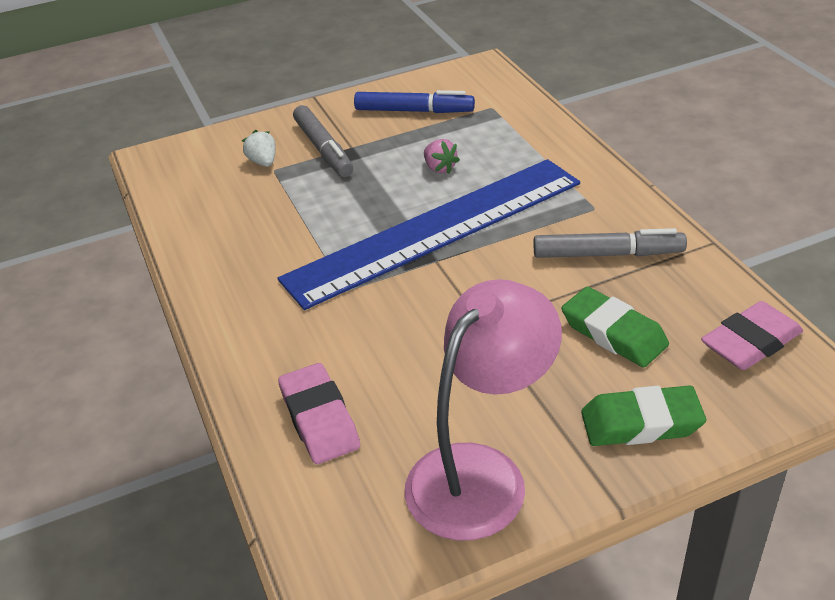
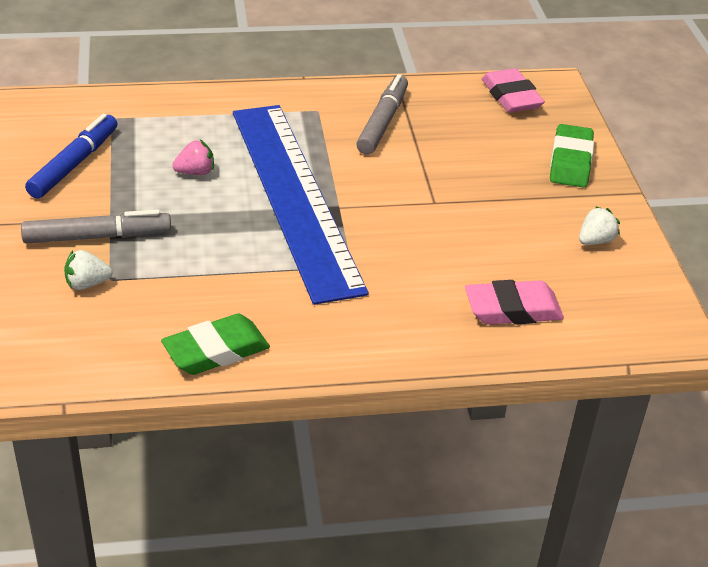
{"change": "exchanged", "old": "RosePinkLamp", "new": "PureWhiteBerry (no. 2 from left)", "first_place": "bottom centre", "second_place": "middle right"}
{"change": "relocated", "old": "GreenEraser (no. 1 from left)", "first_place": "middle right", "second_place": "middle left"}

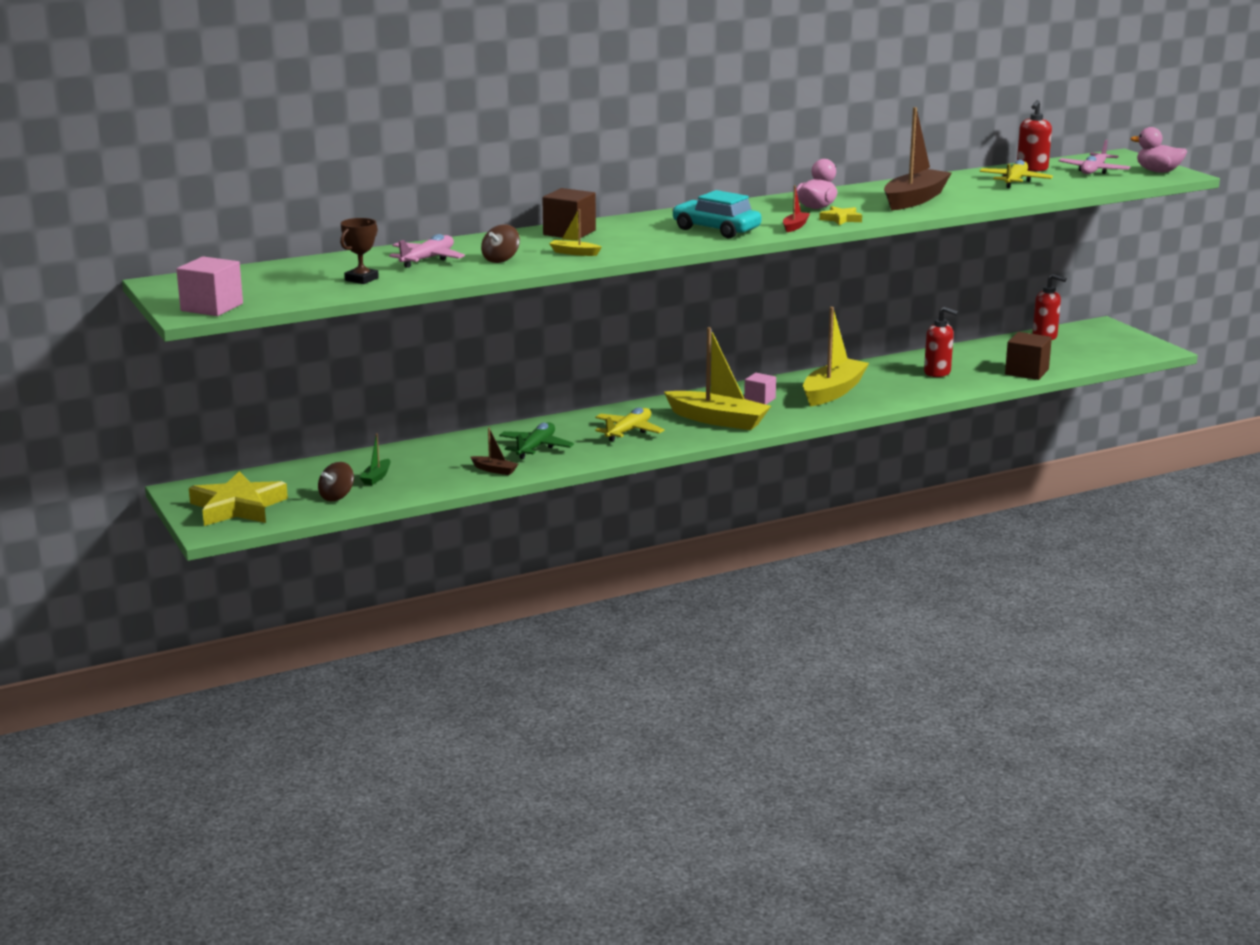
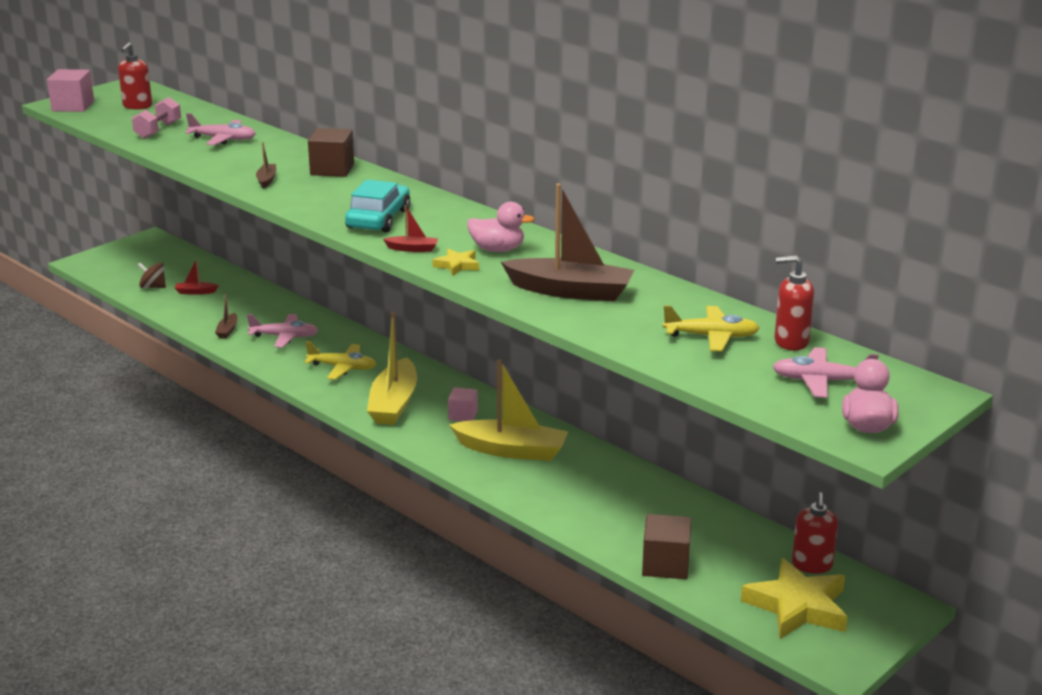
{"change": "colour", "old": "GoldenToyBoat (no. 1 from left)", "new": "RussetToyBoat (no. 2 from left)", "first_place": "top centre", "second_place": "top left"}
{"change": "exchanged", "old": "RussetAwardCup", "new": "RosePinkDumbbell", "first_place": "top left", "second_place": "top left"}
{"change": "missing", "old": "RussetWhirligig (no. 2 from left)", "first_place": "top centre"}
{"change": "relocated", "old": "RedSoapPump (no. 1 from left)", "first_place": "middle right", "second_place": "top left"}
{"change": "colour", "old": "GreenToyPlane", "new": "RosePinkToyPlane (no. 2 from left)", "first_place": "centre", "second_place": "middle left"}
{"change": "colour", "old": "GreenToyBoat", "new": "RedToyBoat (no. 1 from left)", "first_place": "middle left", "second_place": "middle left"}
{"change": "relocated", "old": "GoldenFivePointedStar (no. 1 from left in the first image)", "new": "GoldenFivePointedStar (no. 2 from left)", "first_place": "middle left", "second_place": "bottom right"}

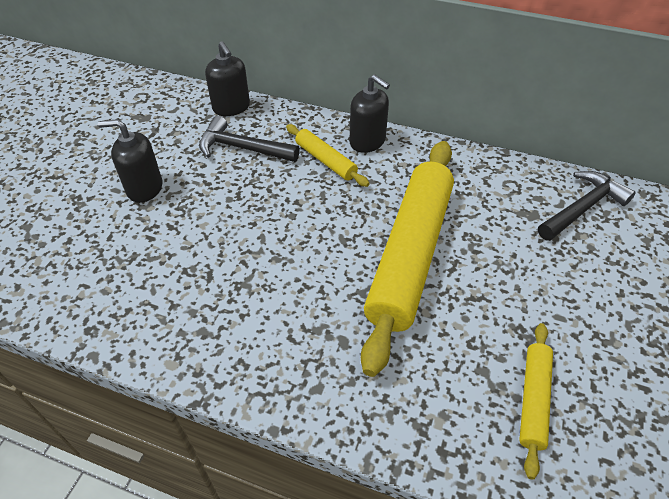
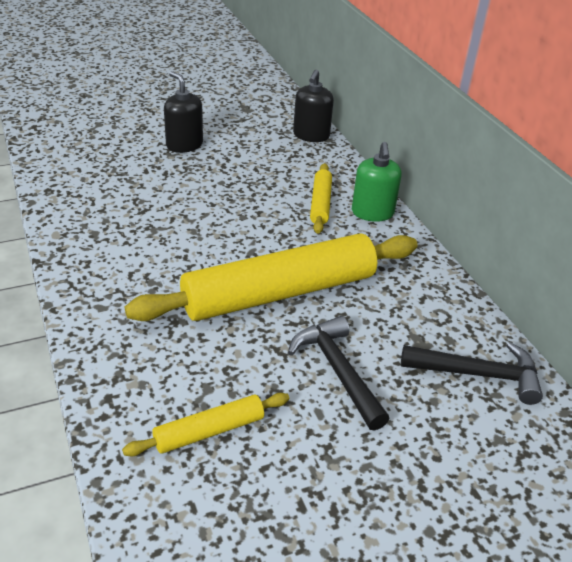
{"change": "colour", "old": "JetBlackSoapPump (no. 3 from left)", "new": "GreenSoapPump", "first_place": "top centre", "second_place": "top centre"}
{"change": "relocated", "old": "JetBlackClawHammer (no. 1 from left)", "first_place": "top centre", "second_place": "centre"}

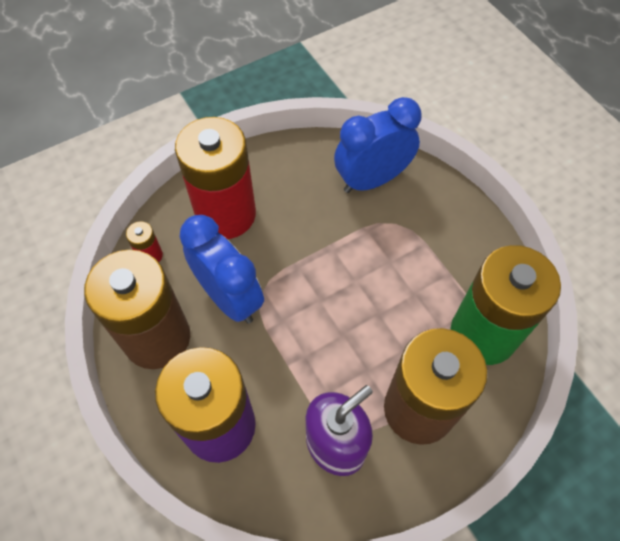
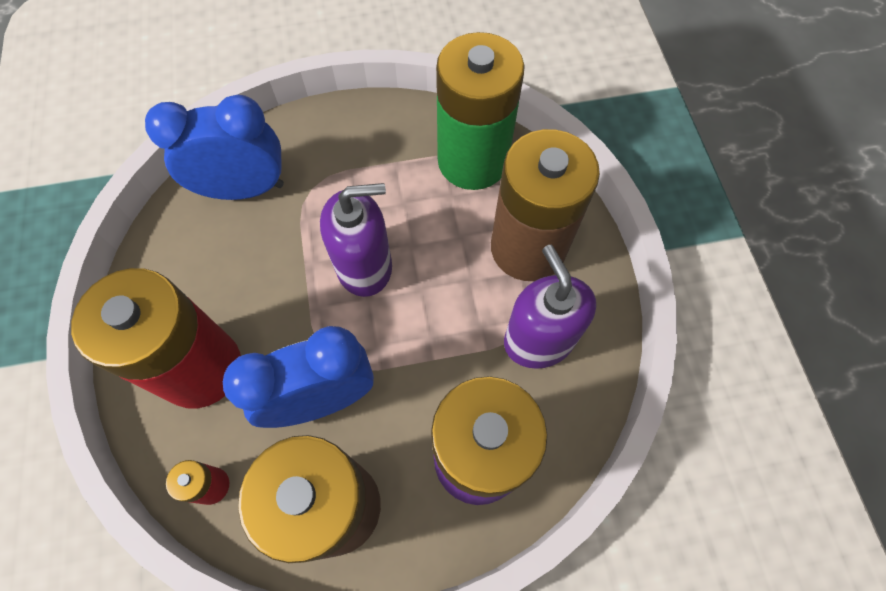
{"change": "spun", "old": "RoyalBlueAlarmClock (no. 2 from left in the first image)", "first_place": "top centre", "second_place": "top left", "degrees": 90}
{"change": "appeared", "new": "PurpleSoapPump (no. 1 from left)", "second_place": "centre"}

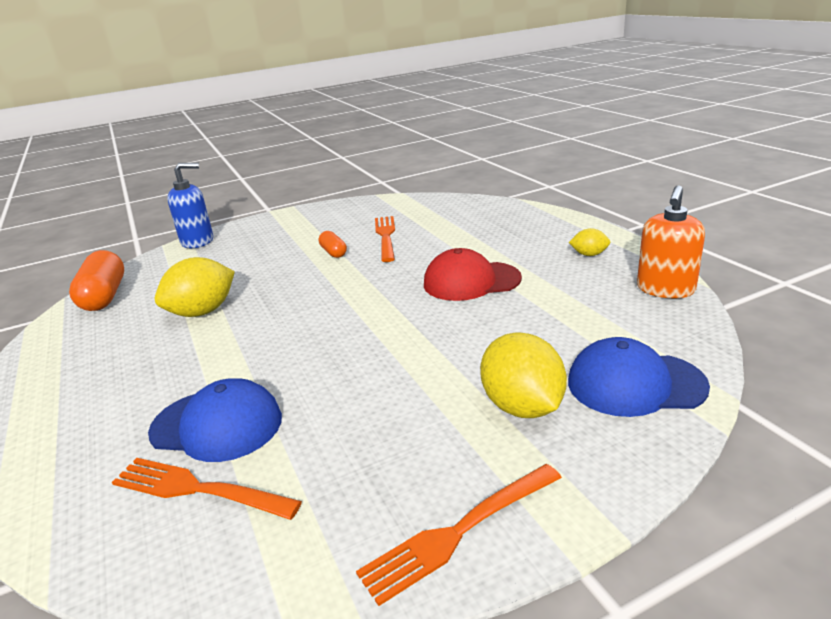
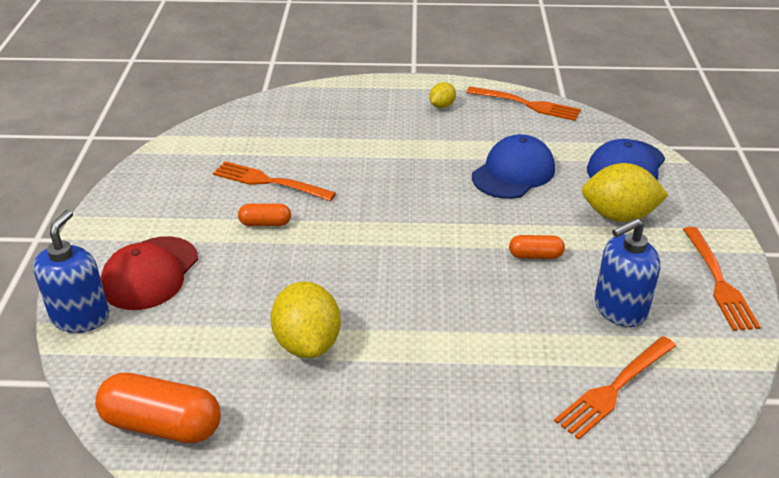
{"change": "exchanged", "old": "OrangeColouredSoapPump", "new": "OrangeColouredDinnerFork (no. 2 from left)", "first_place": "middle right", "second_place": "top right"}
{"change": "relocated", "old": "RedPeakedCap", "first_place": "centre", "second_place": "middle left"}
{"change": "relocated", "old": "RoyalBluePeakedCap (no. 1 from left)", "first_place": "bottom left", "second_place": "centre"}
{"change": "appeared", "new": "RoyalBlueSoapPump (no. 2 from left)", "second_place": "middle right"}
{"change": "appeared", "new": "OrangeColouredPillShape (no. 3 from left)", "second_place": "middle right"}

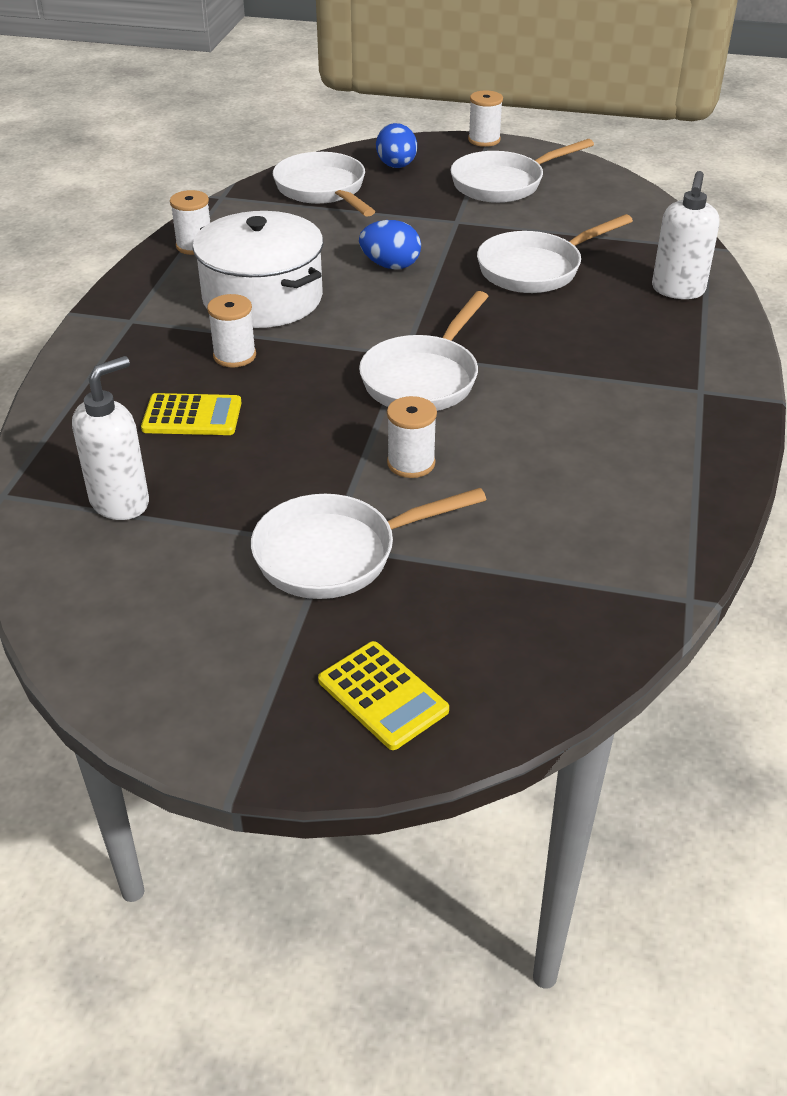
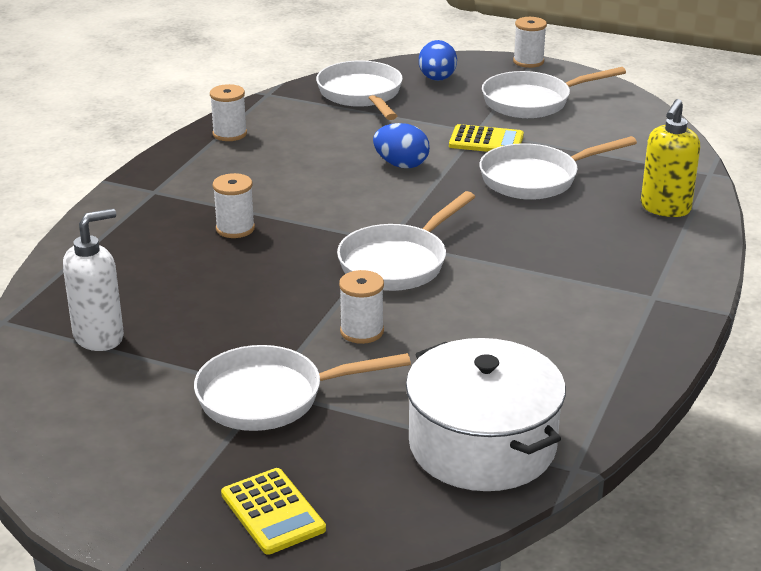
{"change": "colour", "old": "PureWhiteSoapPump (no. 2 from left)", "new": "GoldenSoapPump", "first_place": "top right", "second_place": "top right"}
{"change": "relocated", "old": "PureWhitePot", "first_place": "top left", "second_place": "bottom centre"}
{"change": "relocated", "old": "GoldenPocketCalculator (no. 1 from left in the first image)", "new": "GoldenPocketCalculator (no. 2 from left)", "first_place": "middle left", "second_place": "top centre"}

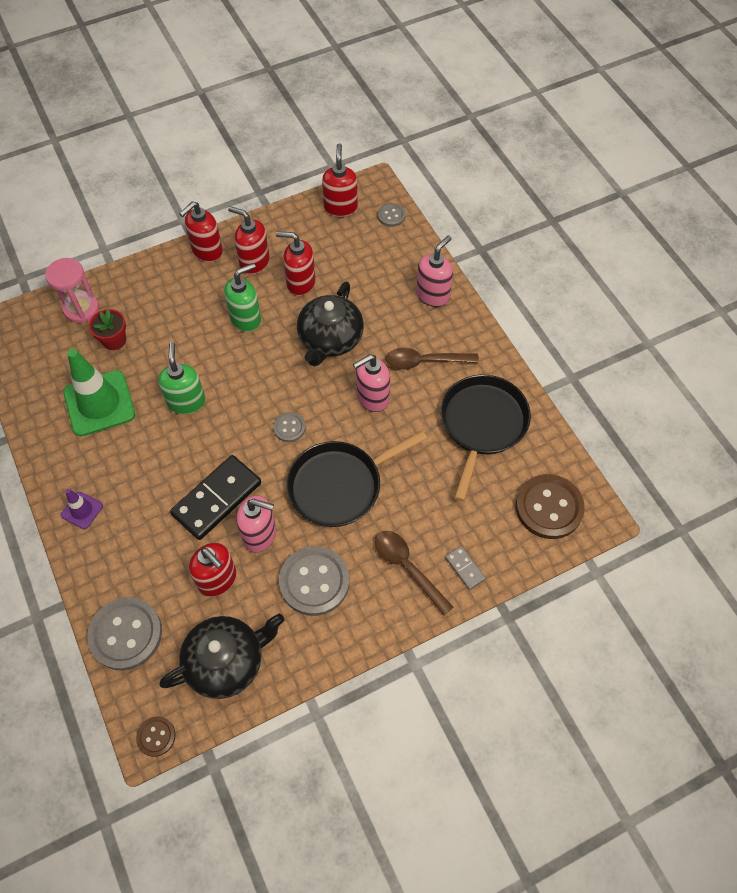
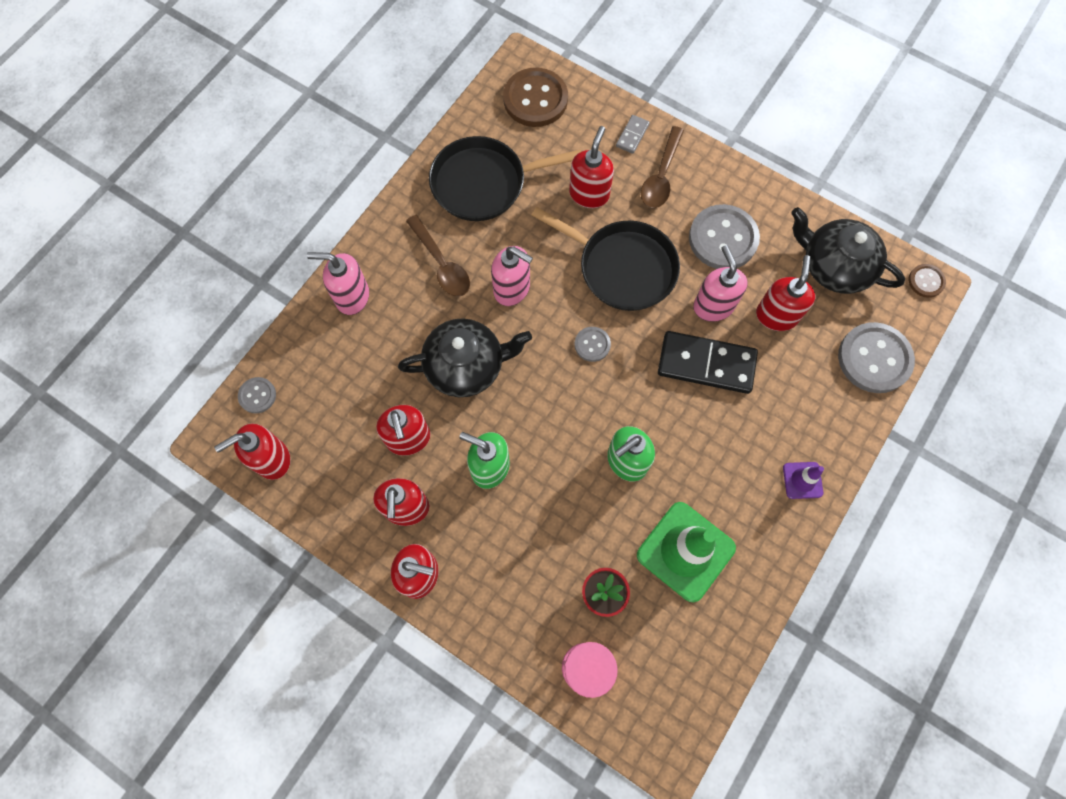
{"change": "appeared", "new": "RedSoapPump (no. 5 from left)", "second_place": "top centre"}

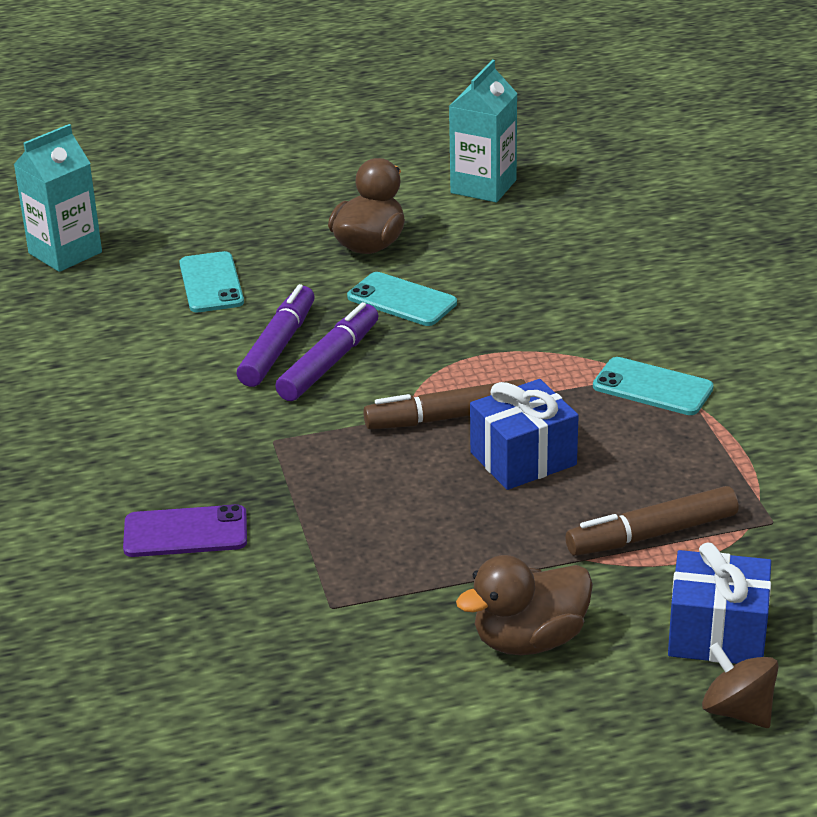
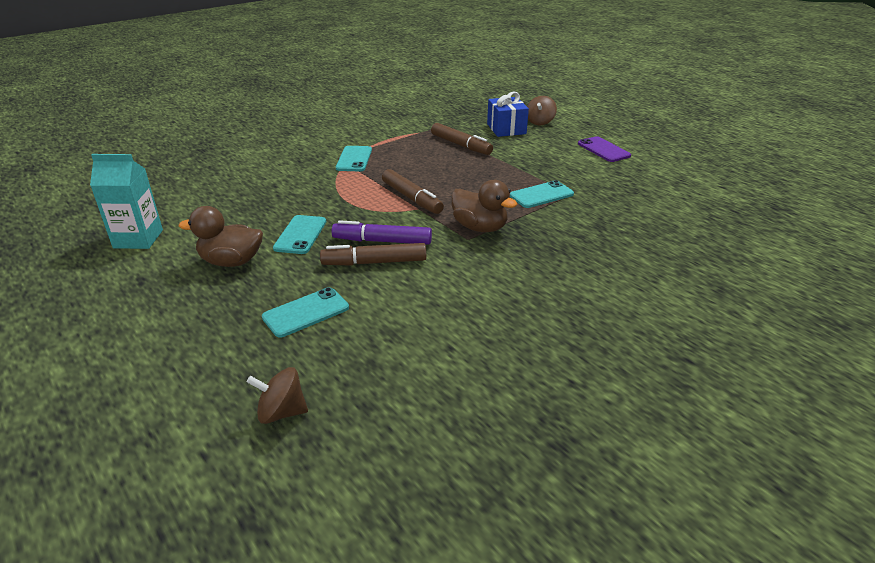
{"change": "exchanged", "old": "TealCarton (no. 1 from left)", "new": "RussetWhirligig (no. 1 from left)", "first_place": "top left", "second_place": "bottom left"}
{"change": "colour", "old": "PurpleMarkerPen (no. 1 from left)", "new": "RussetMarkerPen (no. 1 from left)", "first_place": "centre", "second_place": "centre"}
{"change": "missing", "old": "RoyalBlueWrappedGift (no. 1 from left)", "first_place": "centre"}
{"change": "relocated", "old": "PurpleMobilePhone", "first_place": "middle left", "second_place": "top right"}
{"change": "relocated", "old": "RussetDuck (no. 2 from left)", "first_place": "bottom centre", "second_place": "centre"}
{"change": "appeared", "new": "TealMobilePhone (no. 4 from left)", "second_place": "centre"}

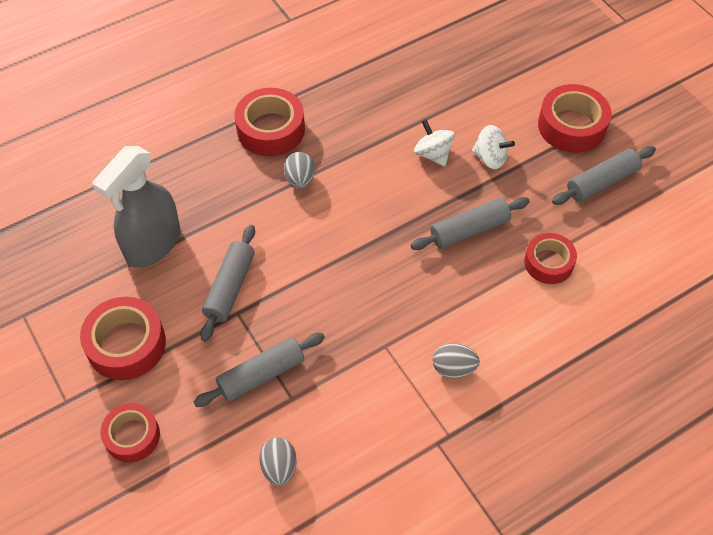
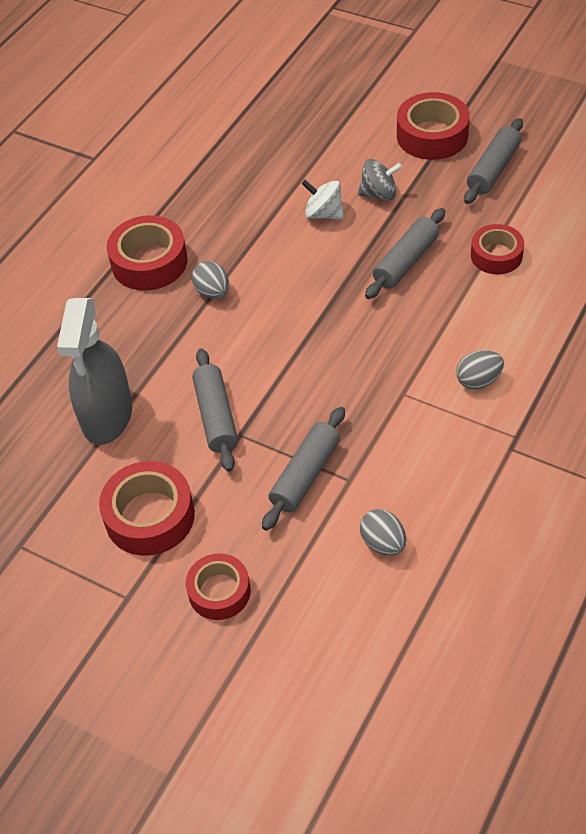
{"change": "colour", "old": "PureWhiteWhirligig (no. 2 from left)", "new": "AshGreyWhirligig", "first_place": "top right", "second_place": "top centre"}

